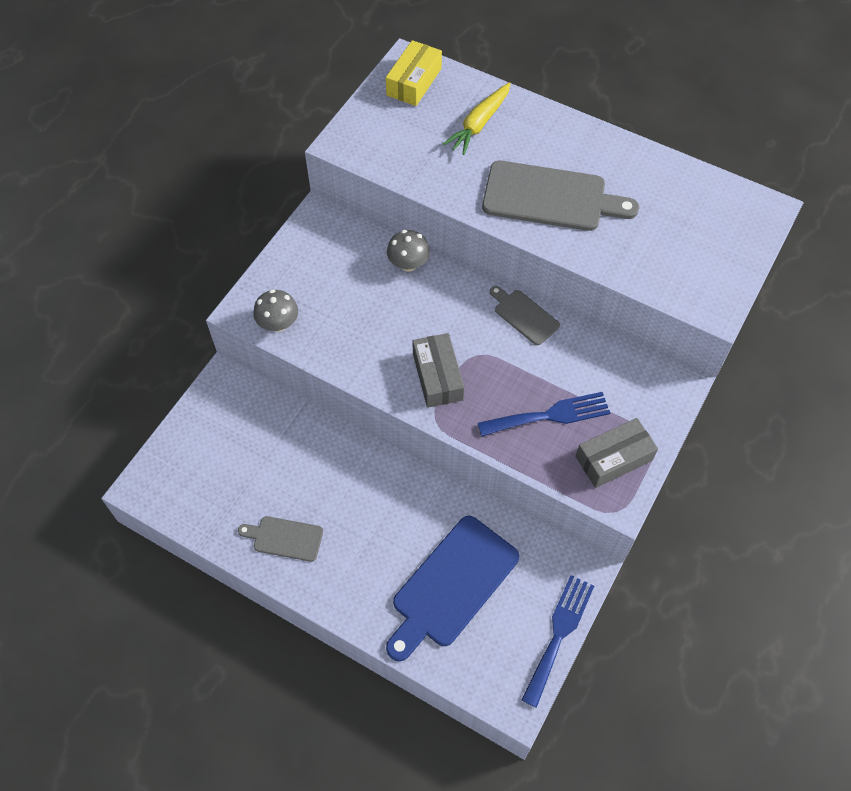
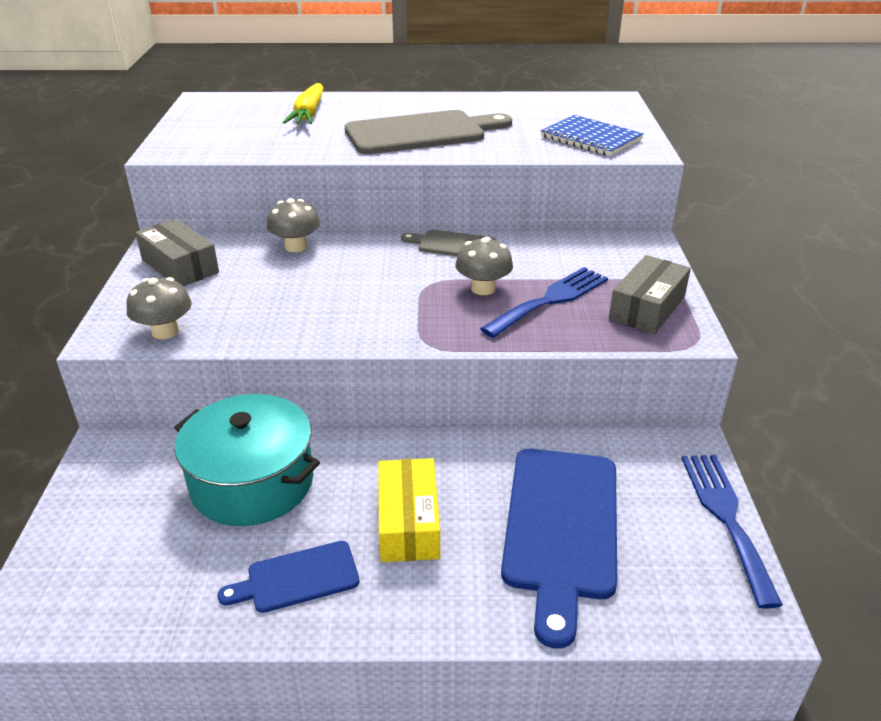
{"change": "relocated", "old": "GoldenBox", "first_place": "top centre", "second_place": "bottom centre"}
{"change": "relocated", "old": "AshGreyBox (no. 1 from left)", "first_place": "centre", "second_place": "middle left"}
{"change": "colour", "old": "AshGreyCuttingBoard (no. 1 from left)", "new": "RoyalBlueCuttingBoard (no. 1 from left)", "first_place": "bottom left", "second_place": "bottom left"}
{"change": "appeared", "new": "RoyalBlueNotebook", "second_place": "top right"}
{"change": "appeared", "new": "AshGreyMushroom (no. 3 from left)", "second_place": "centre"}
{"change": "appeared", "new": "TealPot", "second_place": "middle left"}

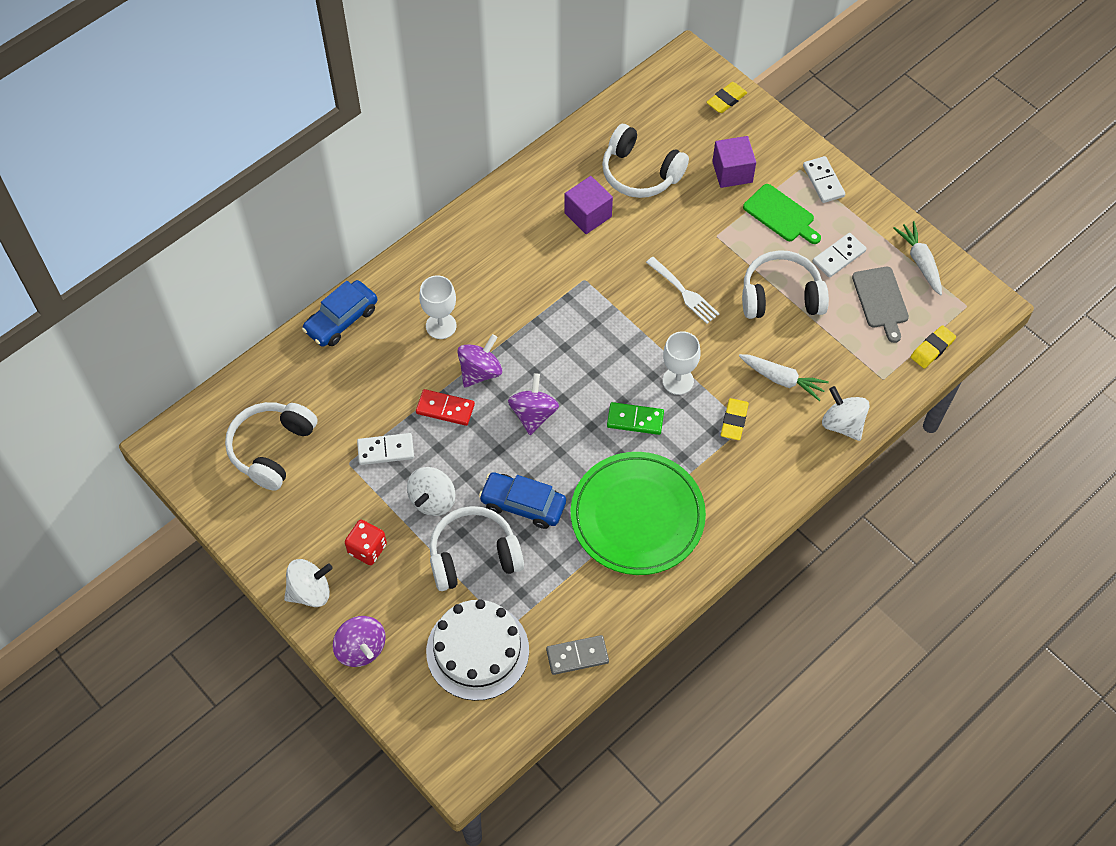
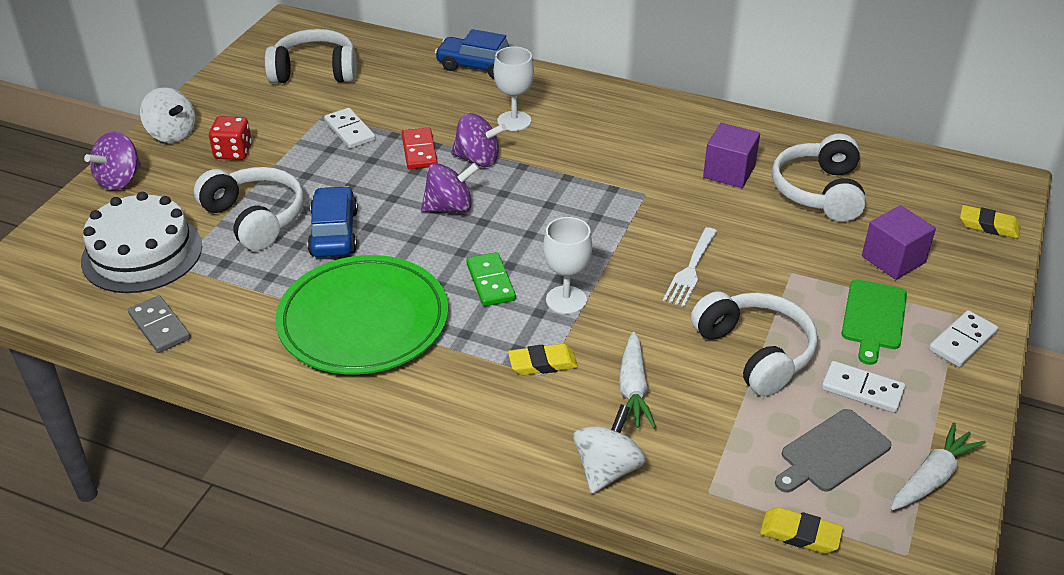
{"change": "missing", "old": "PureWhiteWhirligig (no. 2 from left)", "first_place": "centre"}

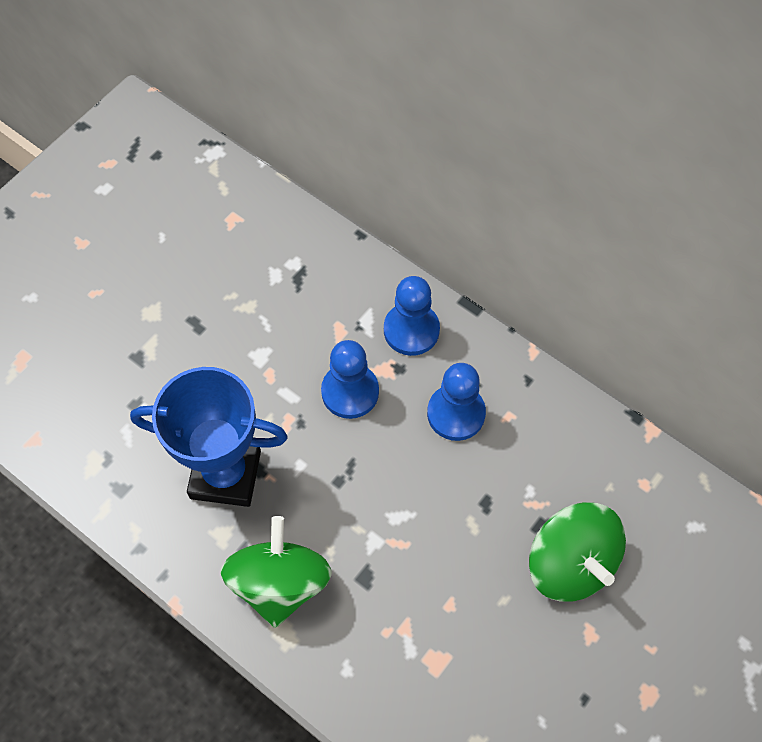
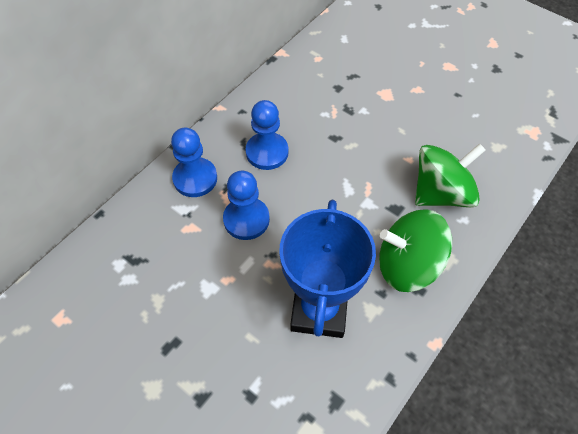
{"change": "relocated", "old": "GreenWhirligig (no. 2 from left)", "first_place": "bottom right", "second_place": "middle right"}

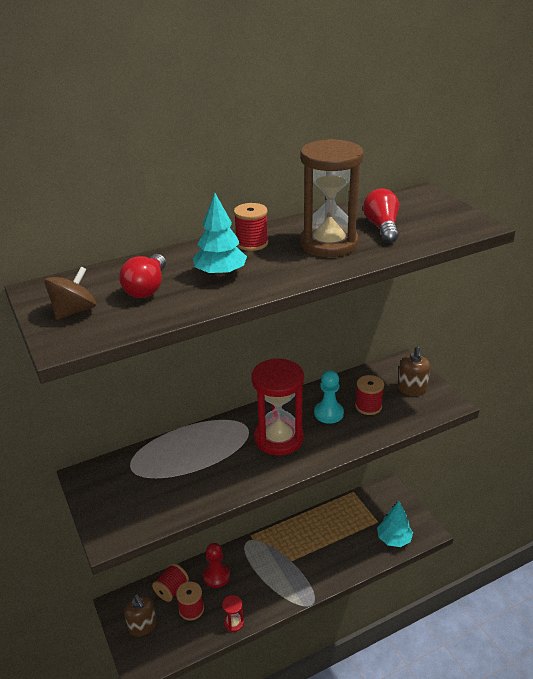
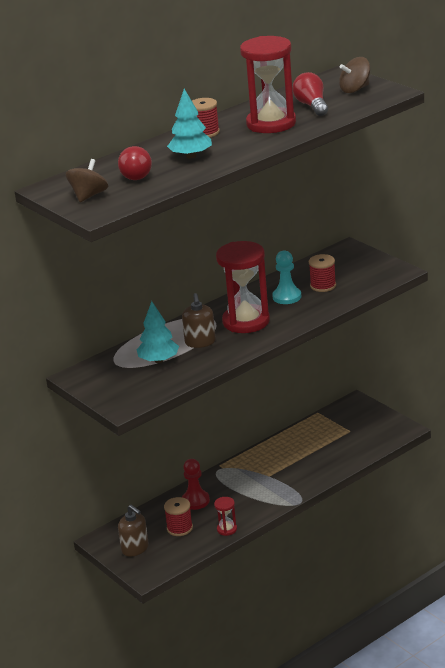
{"change": "colour", "old": "RussetSandTimer", "new": "RedSandTimer (no. 3 from left)", "first_place": "top centre", "second_place": "top centre"}
{"change": "relocated", "old": "RussetSoapPump (no. 2 from left)", "first_place": "middle right", "second_place": "centre"}
{"change": "relocated", "old": "TealToyTree (no. 2 from left in the first image)", "new": "TealToyTree (no. 1 from left)", "first_place": "bottom right", "second_place": "centre"}
{"change": "missing", "old": "RedReelOfThread (no. 1 from left)", "first_place": "bottom left"}
{"change": "appeared", "new": "RussetWhirligig (no. 2 from left)", "second_place": "top right"}

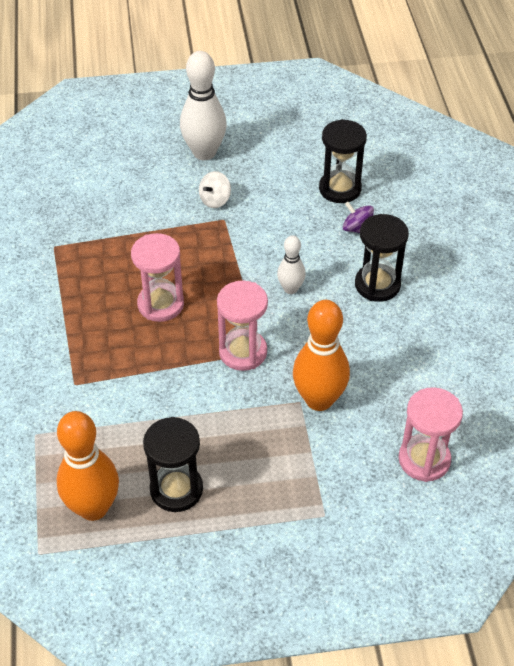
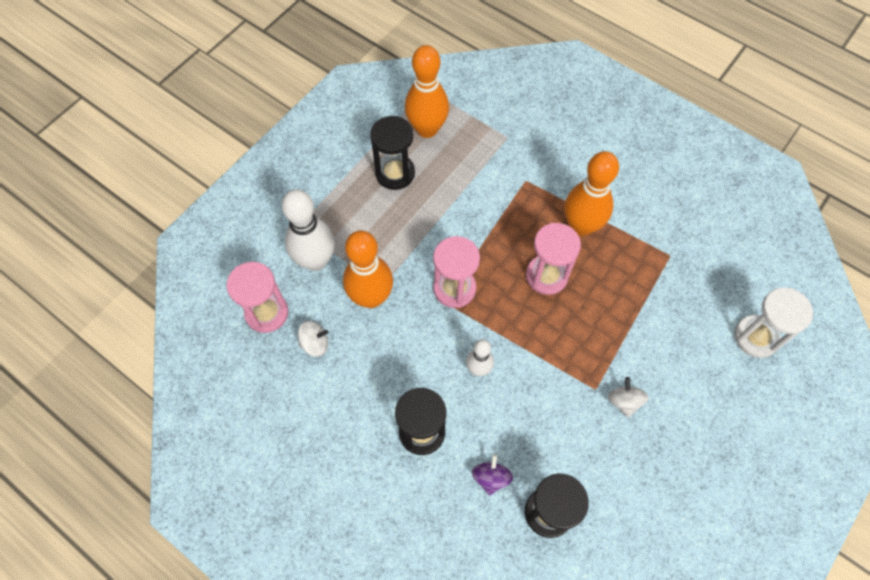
{"change": "relocated", "old": "PureWhiteBowlingPin (no. 1 from left)", "first_place": "top centre", "second_place": "centre"}
{"change": "spun", "old": "PurpleWhirligig", "first_place": "top right", "second_place": "bottom centre", "degrees": -75}
{"change": "appeared", "new": "OrangeColouredBowlingPin (no. 3 from left)", "second_place": "top right"}
{"change": "appeared", "new": "PureWhiteSandTimer", "second_place": "middle right"}
{"change": "appeared", "new": "PureWhiteWhirligig (no. 1 from left)", "second_place": "centre"}

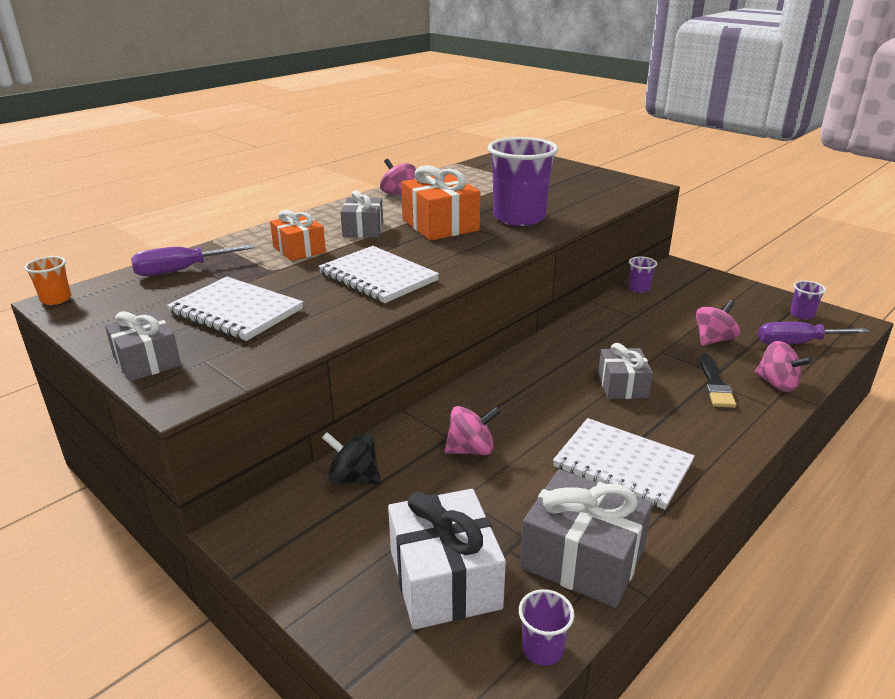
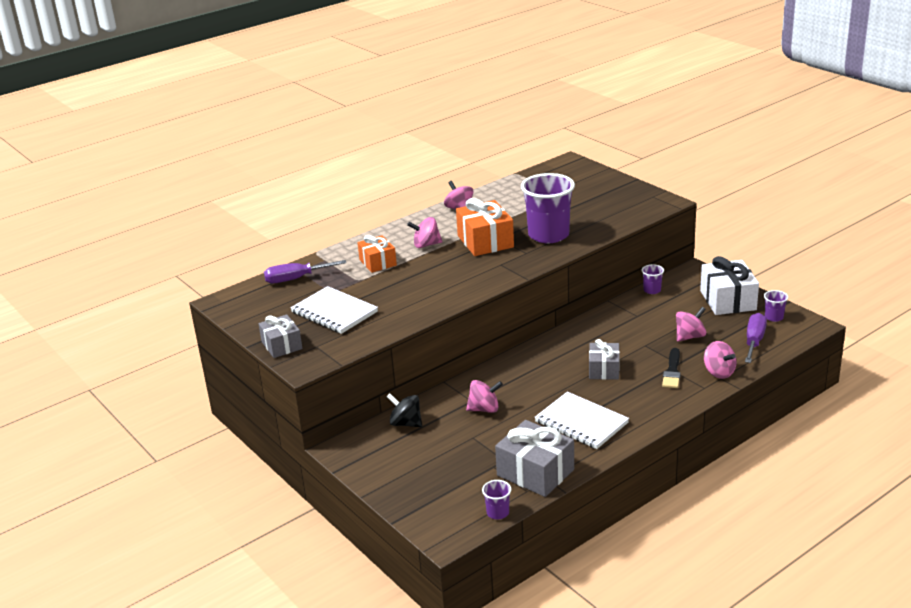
{"change": "exchanged", "old": "AshGreyWrappedGift (no. 2 from left)", "new": "RosePinkWhirligig (no. 1 from left)", "first_place": "top centre", "second_place": "centre"}
{"change": "missing", "old": "PureWhiteNotebook (no. 2 from left)", "first_place": "centre"}
{"change": "missing", "old": "OrangeColouredTumbler", "first_place": "middle left"}
{"change": "spun", "old": "PurpleHandScrewdriver (no. 2 from left)", "first_place": "middle right", "second_place": "middle right", "degrees": 105}
{"change": "relocated", "old": "PureWhiteWrappedGift", "first_place": "bottom centre", "second_place": "middle right"}

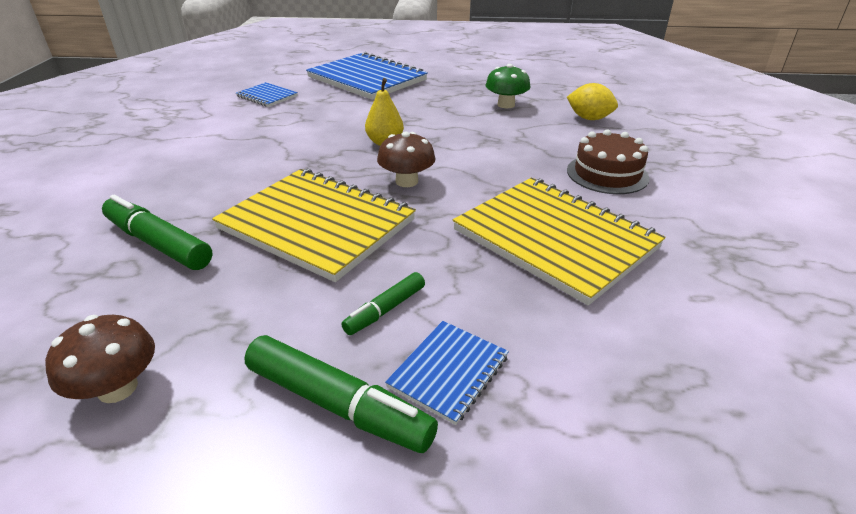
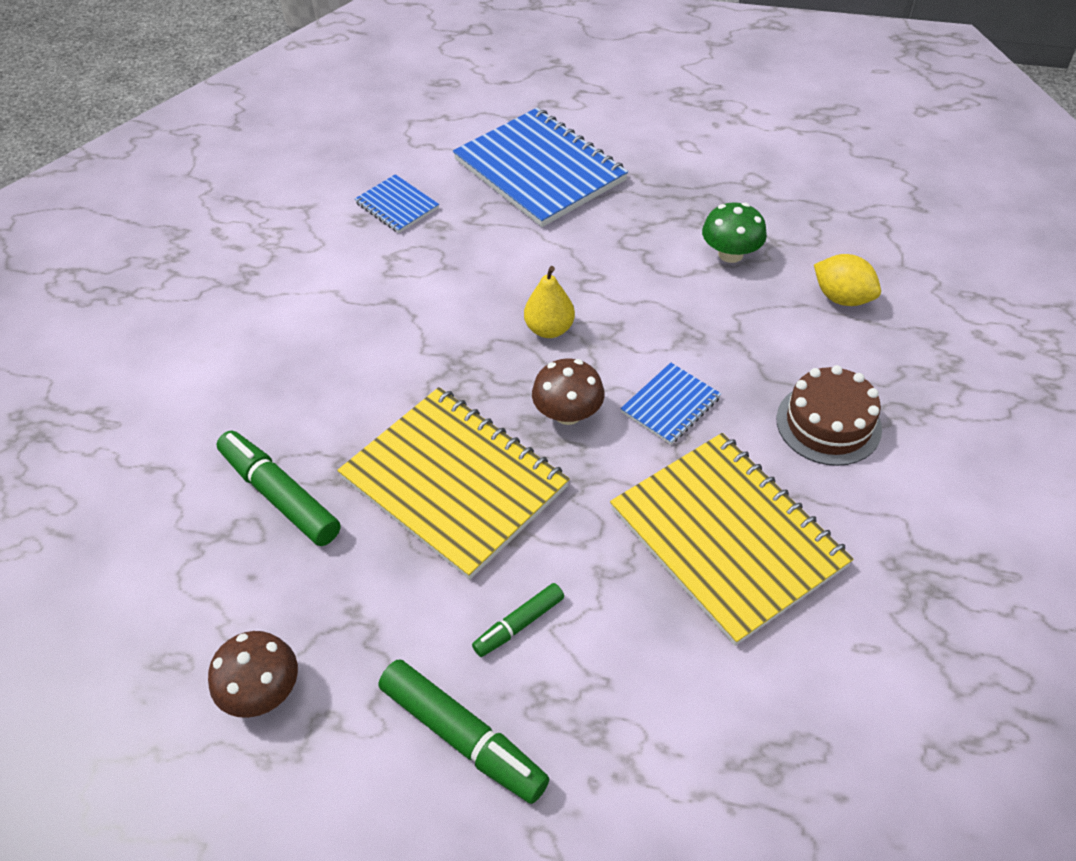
{"change": "relocated", "old": "RoyalBlueNotebook (no. 3 from left)", "first_place": "bottom centre", "second_place": "centre"}

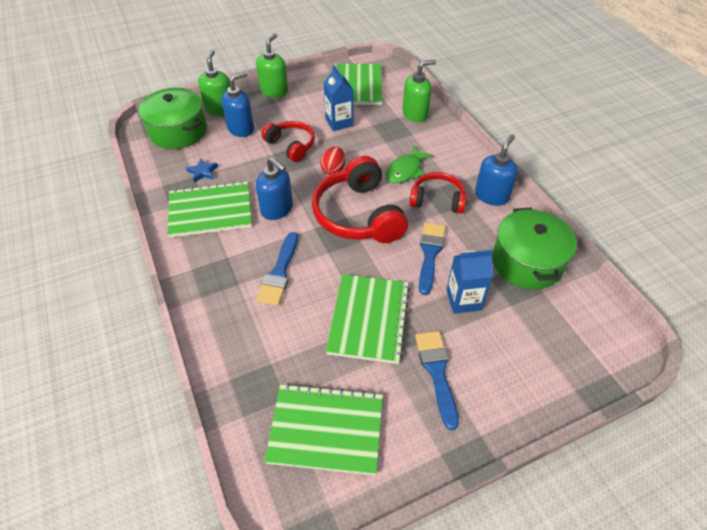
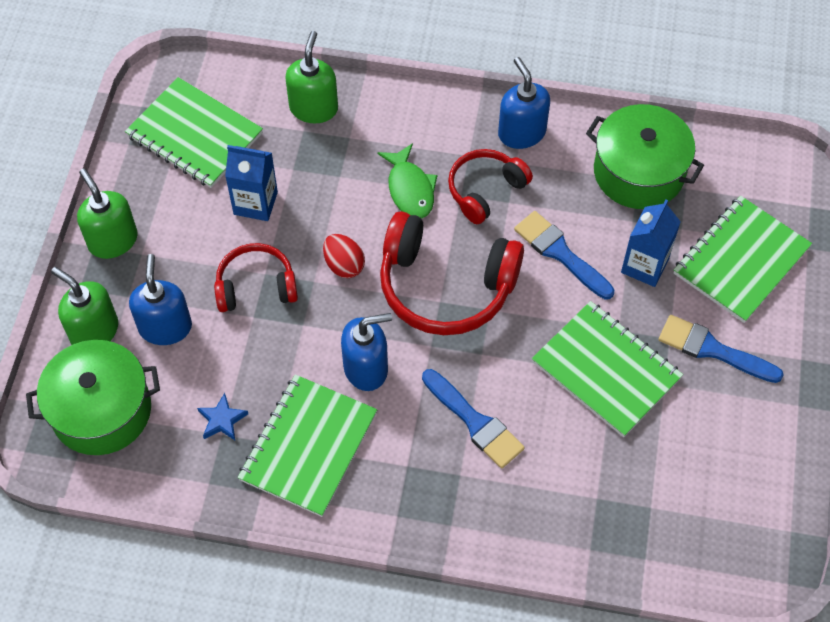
{"change": "relocated", "old": "GreenNotebook (no. 2 from left in the first image)", "new": "GreenNotebook (no. 4 from left)", "first_place": "bottom centre", "second_place": "middle right"}

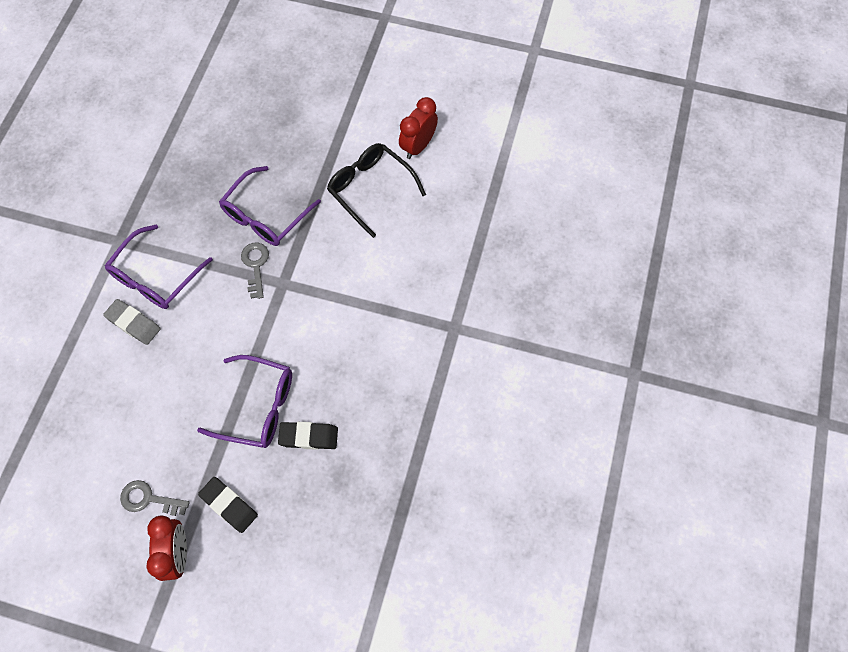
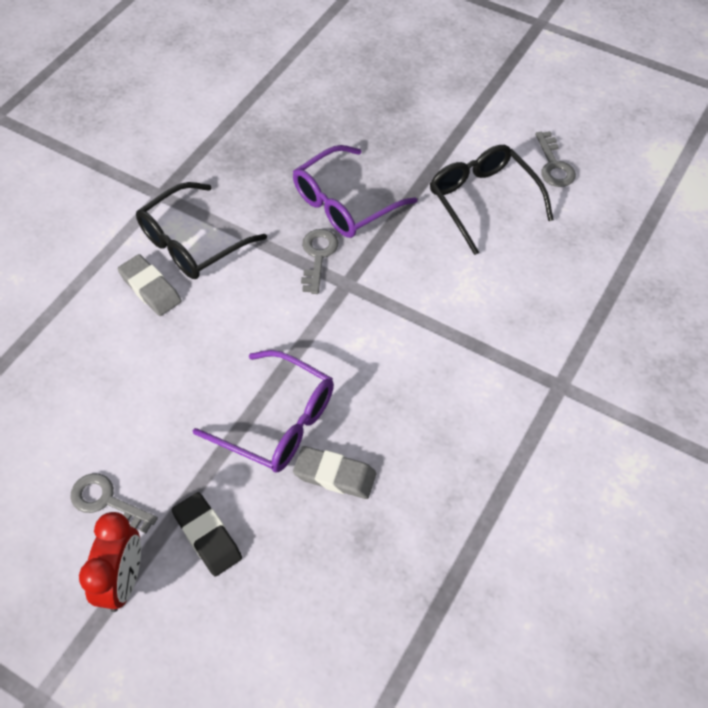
{"change": "exchanged", "old": "RedAlarmClock (no. 2 from left)", "new": "AshGreyDoorKey (no. 3 from left)", "first_place": "top centre", "second_place": "top right"}
{"change": "colour", "old": "PurpleGlasses (no. 1 from left)", "new": "JetBlackGlasses (no. 1 from left)", "first_place": "middle left", "second_place": "top left"}
{"change": "colour", "old": "JetBlackEraser (no. 2 from left)", "new": "AshGreyEraser (no. 2 from left)", "first_place": "bottom centre", "second_place": "bottom centre"}

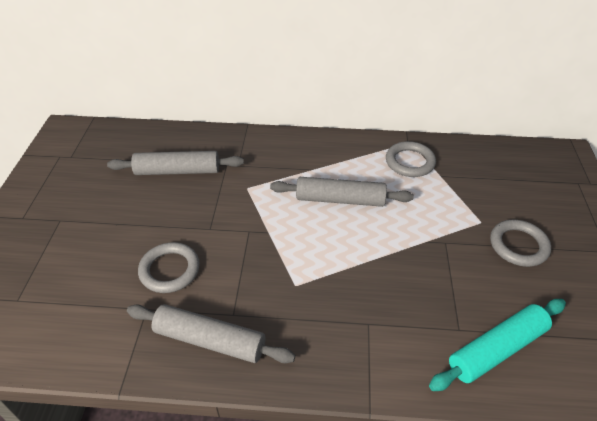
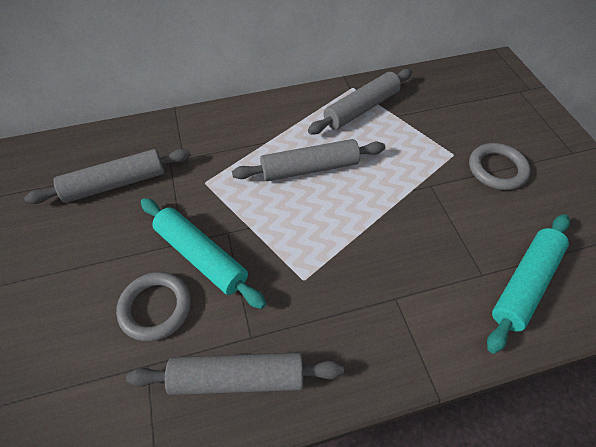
{"change": "exchanged", "old": "AshGreyHoop (no. 2 from left)", "new": "AshGreyRollingPin (no. 4 from left)", "first_place": "middle right", "second_place": "top centre"}
{"change": "appeared", "new": "TealRollingPin (no. 1 from left)", "second_place": "centre"}

